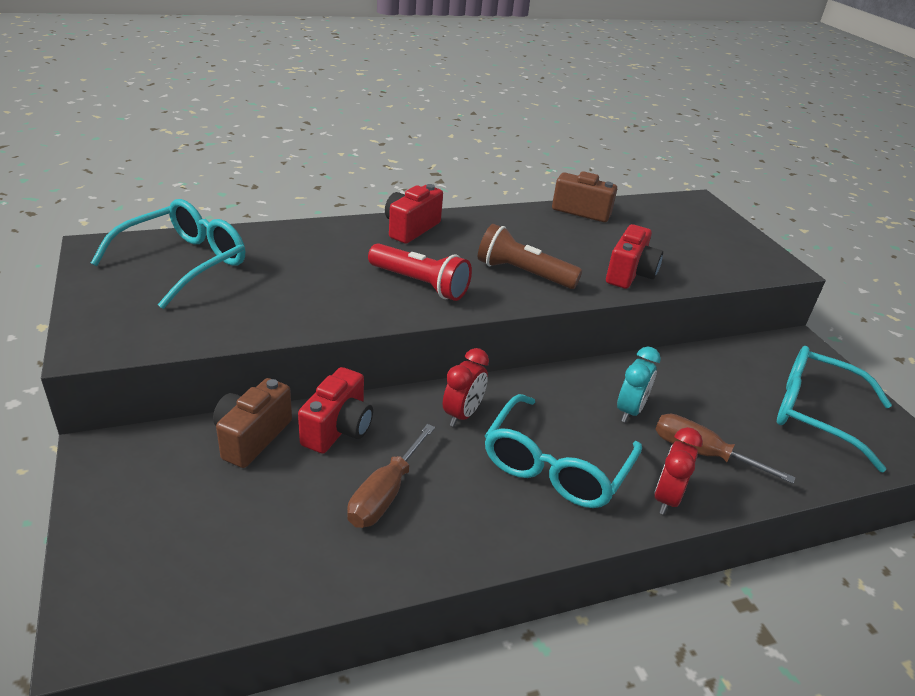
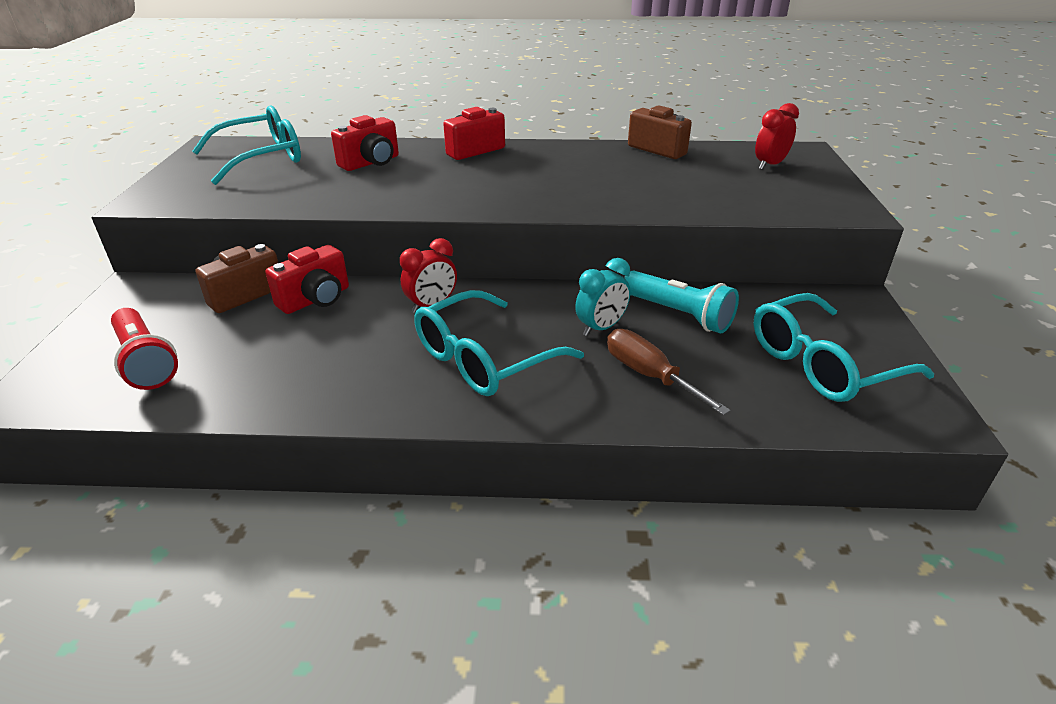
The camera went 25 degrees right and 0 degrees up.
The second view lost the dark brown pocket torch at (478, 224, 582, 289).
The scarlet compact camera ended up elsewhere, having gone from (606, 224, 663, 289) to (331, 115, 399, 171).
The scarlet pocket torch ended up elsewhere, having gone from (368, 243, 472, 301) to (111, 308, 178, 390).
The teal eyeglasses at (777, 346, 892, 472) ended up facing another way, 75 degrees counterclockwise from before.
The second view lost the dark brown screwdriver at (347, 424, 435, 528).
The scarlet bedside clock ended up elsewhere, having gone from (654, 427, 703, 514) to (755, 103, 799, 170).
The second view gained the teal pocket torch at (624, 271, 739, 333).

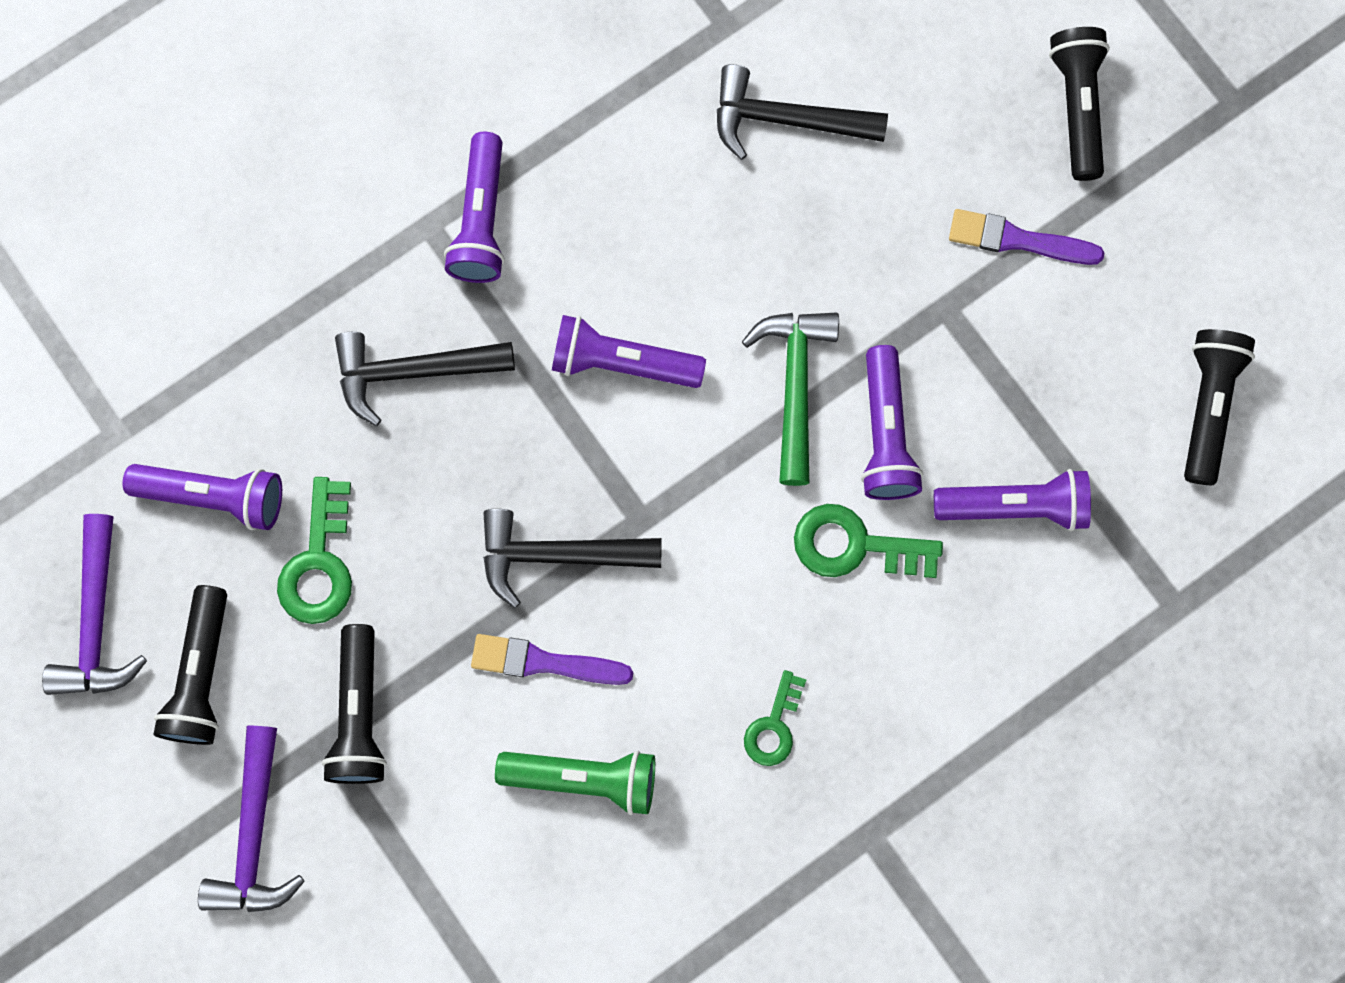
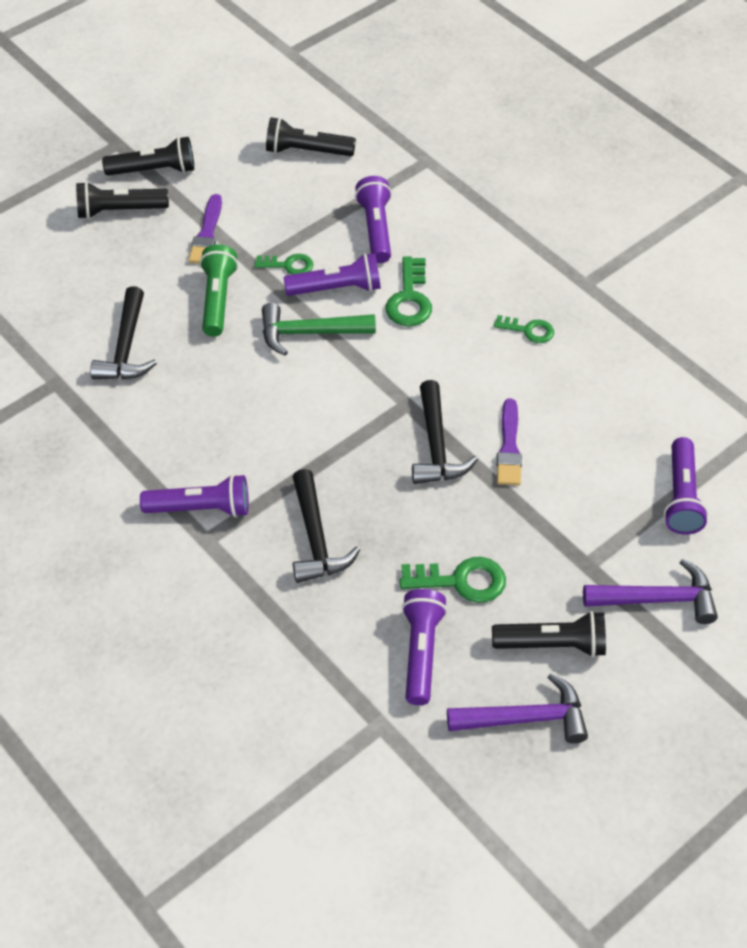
The camera went 95 degrees left and 25 degrees down.
The violet pocket torch ended up elsewhere, having gone from (552, 315, 706, 388) to (664, 437, 708, 535).
The black pocket torch ended up elsewhere, having gone from (322, 624, 387, 784) to (102, 137, 194, 176).
The green pocket torch ended up elsewhere, having gone from (495, 751, 655, 815) to (200, 244, 238, 337).
The second view gained the green key at (254, 254, 313, 275).

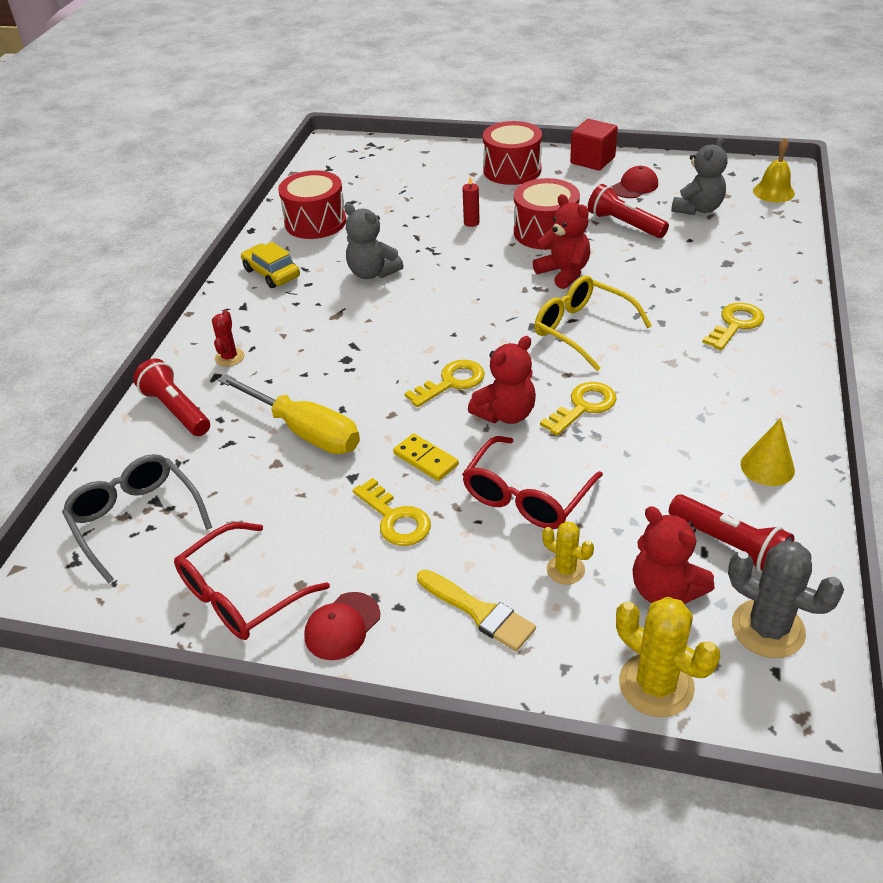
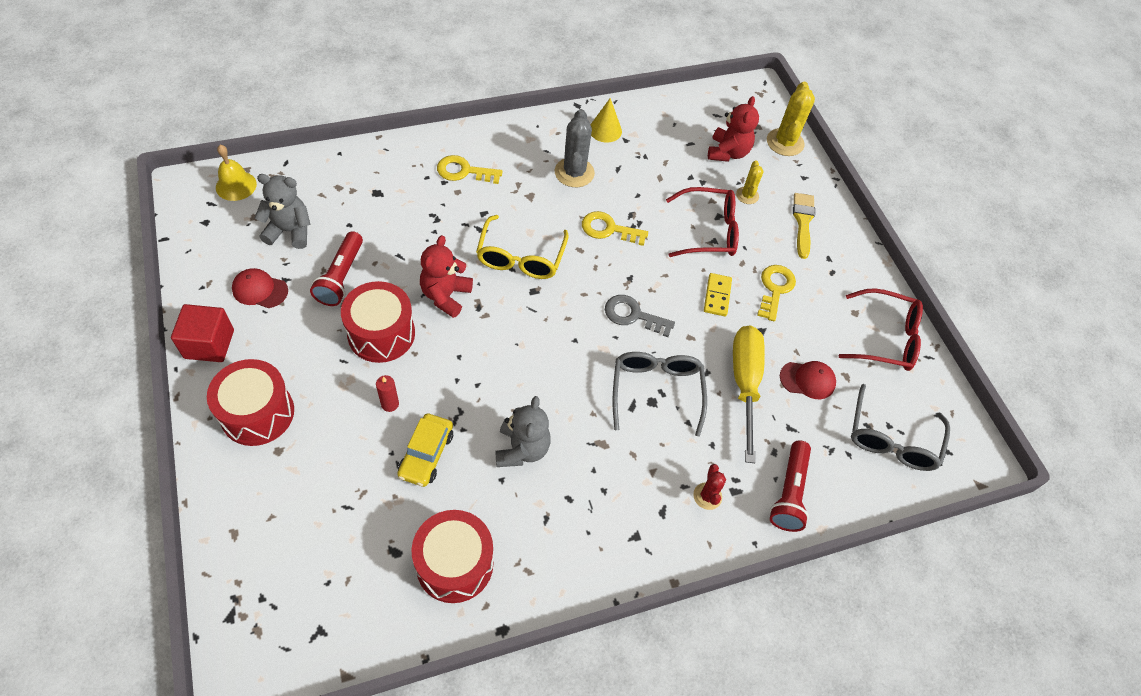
The camera went 130 degrees left and 15 degrees up.
The golden automobile ended up elsewhere, having gone from (241, 242, 300, 288) to (397, 413, 453, 487).
The scarlet saguaro cactus at (212, 310, 244, 367) ended up facing another way, 60 degrees counterclockwise from before.
The second view lost the scarlet teddy bear at (468, 336, 536, 424).
What was the golden key at (404, 360, 485, 407) turned into the grey key at (605, 295, 675, 337).
The second view lost the scarlet pocket torch at (669, 494, 794, 573).
The grey saguaro cactus ended up elsewhere, having gone from (728, 540, 844, 658) to (555, 109, 595, 187).
The scarlet baseball cap ended up elsewhere, having gone from (304, 592, 380, 660) to (780, 361, 836, 399).
The second view gained the grey eyeglasses at (613, 352, 707, 436).

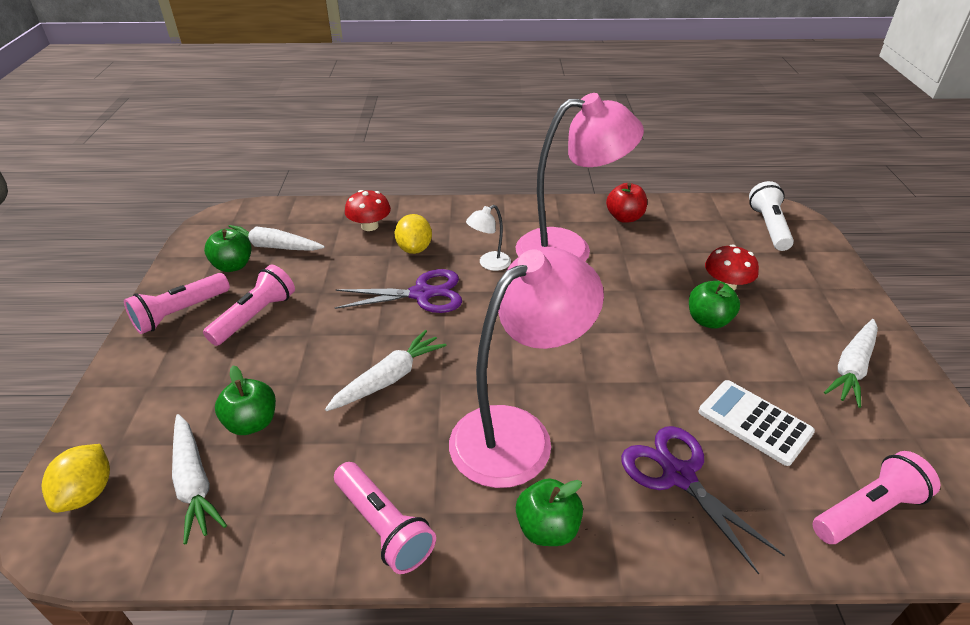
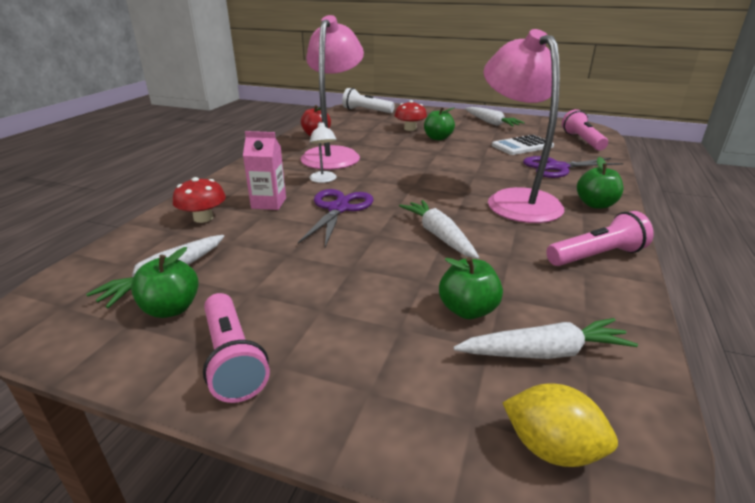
The camera went 70 degrees left and 10 degrees down.
Where the golden citrus fruit stood at (395, 214, 432, 254), the pink juice carton came to stand at (243, 131, 286, 210).
The second view lost the pink pocket torch at (203, 265, 295, 346).

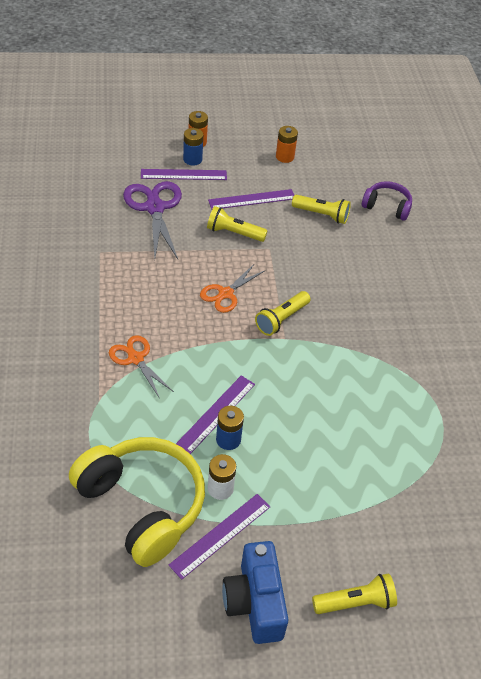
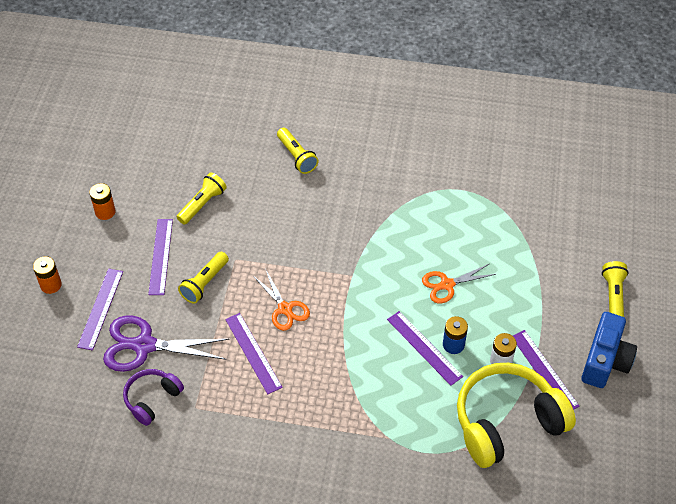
The camera went 70 degrees left and 5 degrees up.
The second view lost the blue power cell at (183, 128, 203, 166).
The violet over-ear headphones ended up elsewhere, having gone from (362, 181, 412, 221) to (123, 369, 184, 426).
The golden pocket torch ended up elsewhere, having gone from (255, 291, 310, 336) to (277, 128, 319, 174).
The orange-coloured scissors ended up elsewhere, having gone from (109, 335, 174, 397) to (422, 264, 496, 303).
The blue compact camera at (222, 541, 289, 644) ended up facing another way, 75 degrees counterclockwise from before.
The second view gained the violet straightedge at (225, 313, 283, 394).

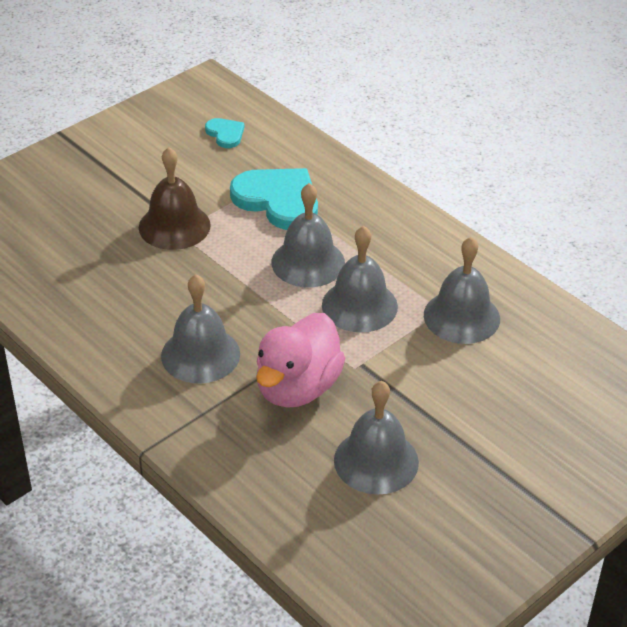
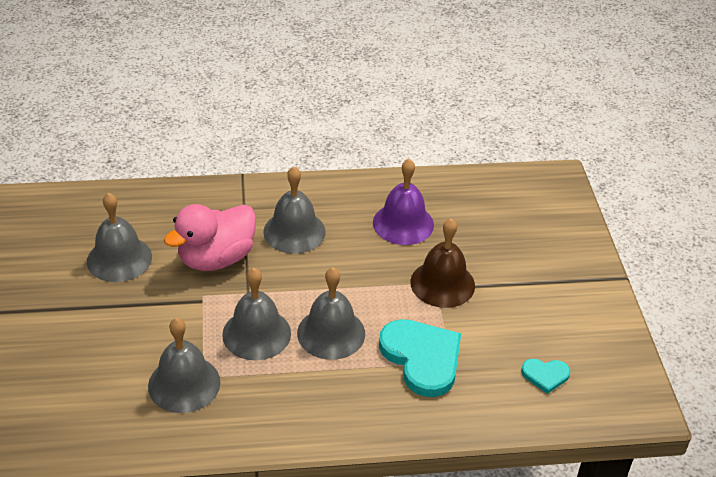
The camera went 125 degrees right and 0 degrees up.
The teal love heart at (230, 168, 318, 230) ended up facing another way, 105 degrees counterclockwise from before.
The pink rubber duck at (256, 313, 345, 408) ended up facing another way, 105 degrees counterclockwise from before.
The second view gained the violet hand bell at (373, 159, 434, 245).

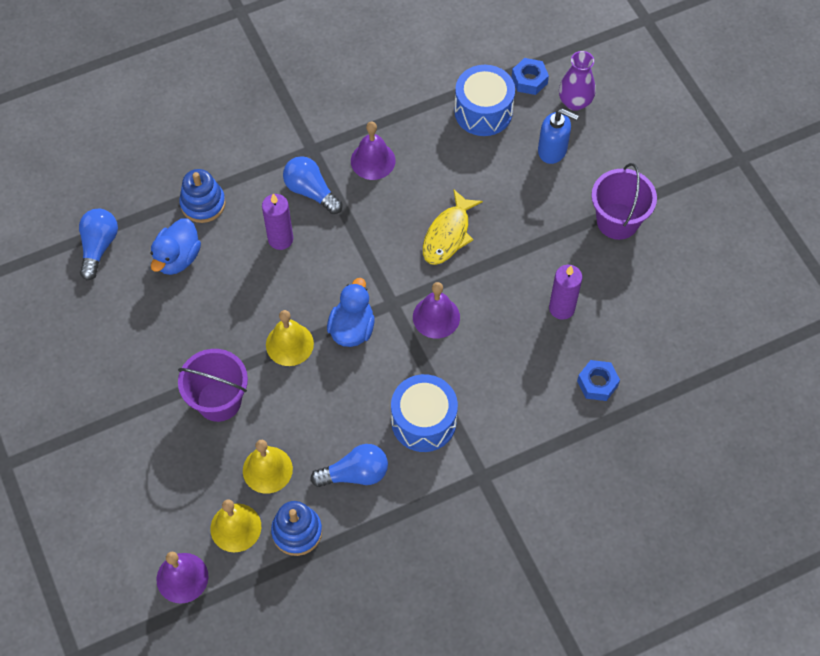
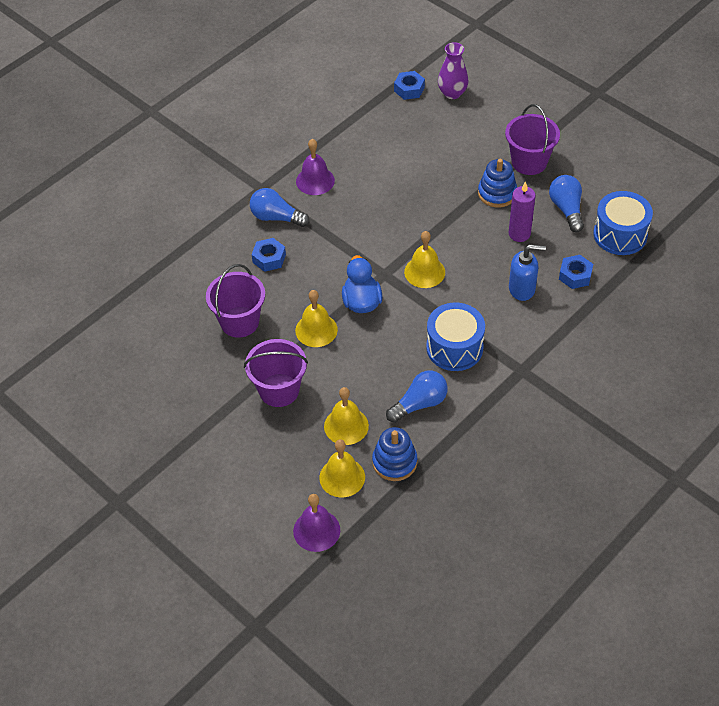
The camera went 20 degrees left and 10 degrees down.
The blue snare drum ended up elsewhere, having gone from (454, 65, 515, 136) to (594, 191, 653, 255).
The blue pump bottle ended up elsewhere, having gone from (538, 109, 579, 164) to (509, 245, 546, 301).
The blue stacking toy ended up elsewhere, having gone from (179, 169, 226, 223) to (478, 159, 517, 208).
The second view lost the golden fish figure at (423, 189, 483, 265).
Where the violet pillar candle stood at (262, 194, 293, 250), the blue hex nut came to stand at (251, 238, 286, 272).
The blue lightbulb ended up elsewhere, having gone from (79, 209, 118, 280) to (549, 175, 584, 233).
The second view lost the blue rubber duck at (150, 218, 201, 275).
What was the violet hand bell at (413, 282, 460, 339) turned into the golden hand bell at (404, 231, 445, 288).
The second view gained the violet sand bucket at (206, 264, 265, 338).

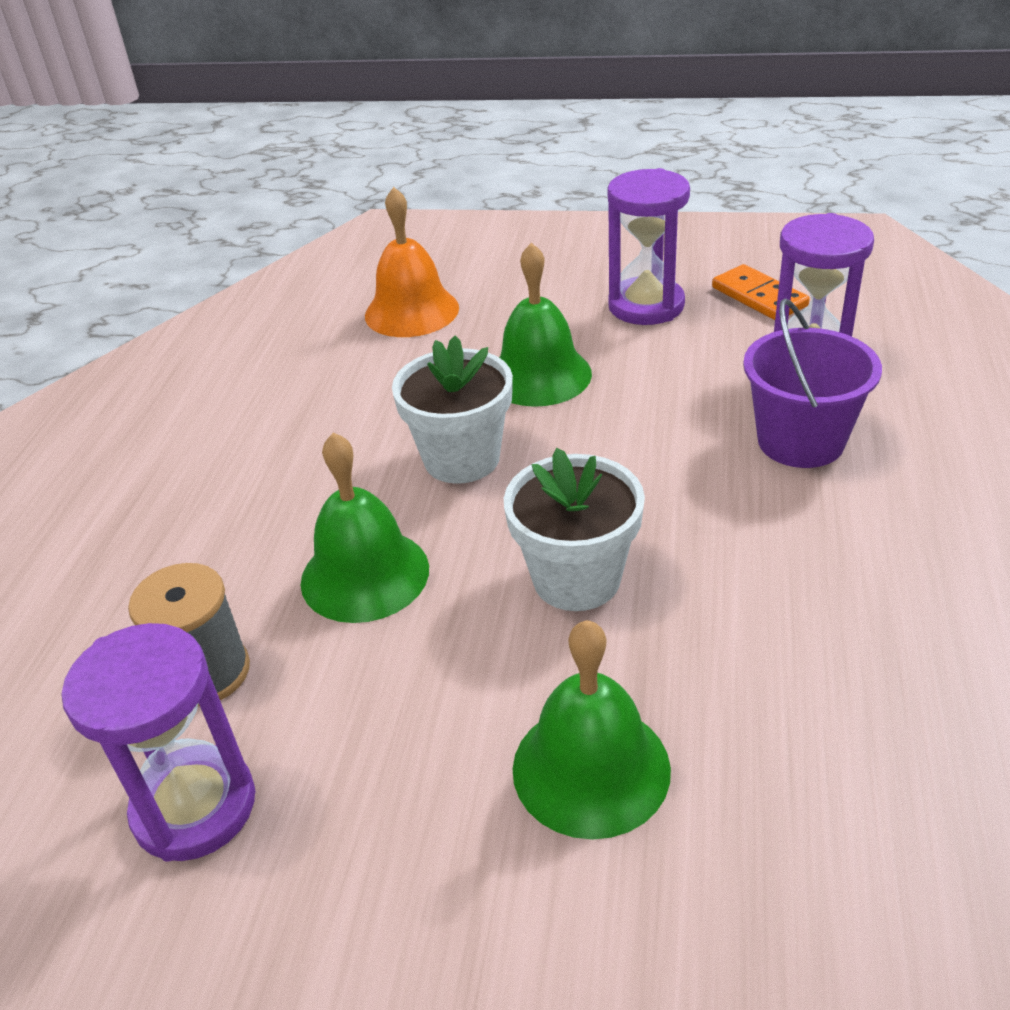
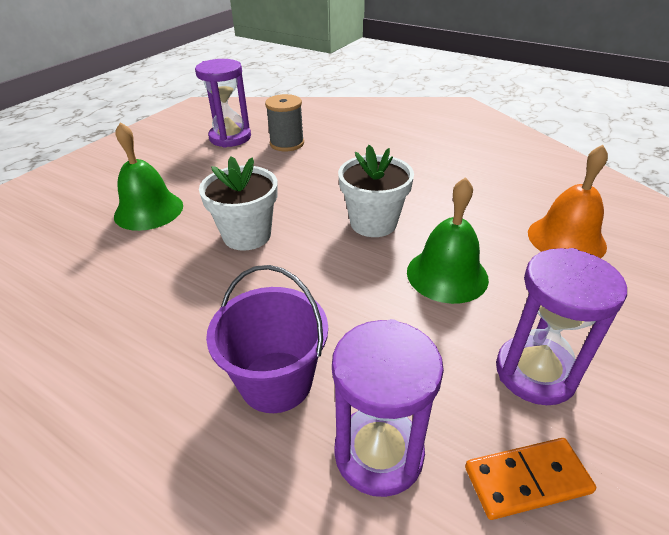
The camera went 110 degrees right and 0 degrees up.
The second view lost the green hand bell at (301, 432, 429, 623).

